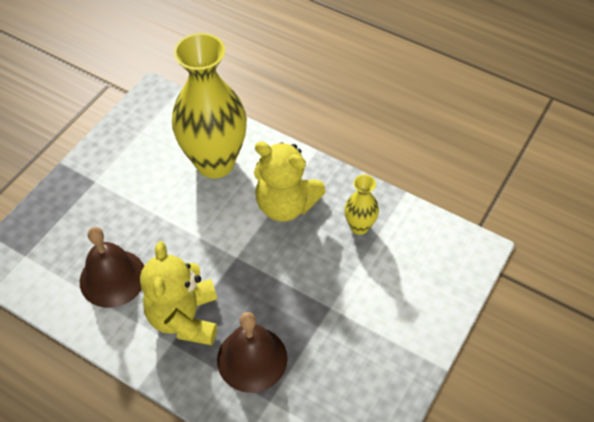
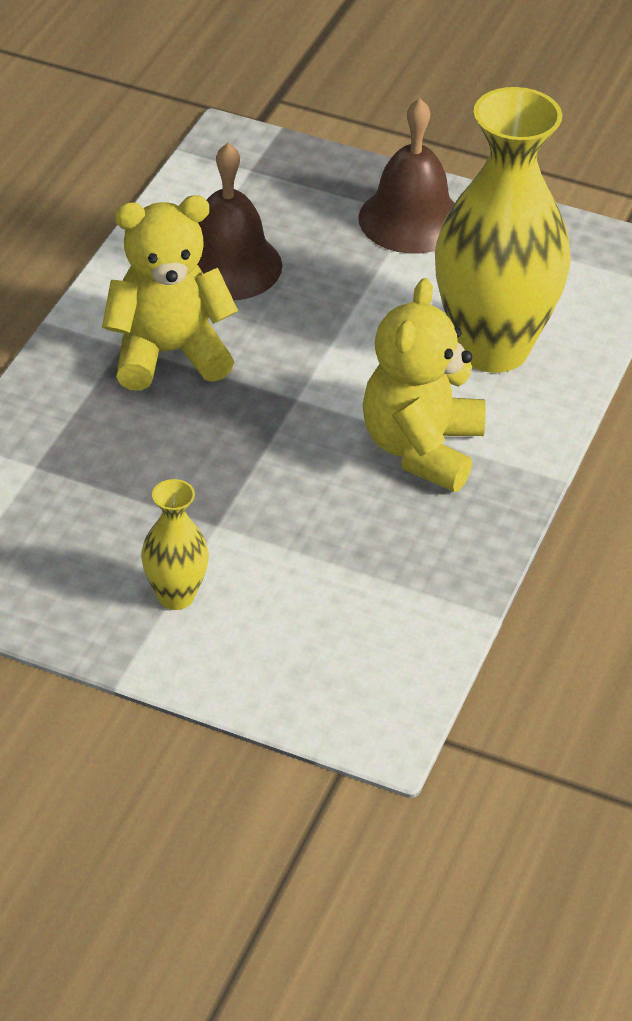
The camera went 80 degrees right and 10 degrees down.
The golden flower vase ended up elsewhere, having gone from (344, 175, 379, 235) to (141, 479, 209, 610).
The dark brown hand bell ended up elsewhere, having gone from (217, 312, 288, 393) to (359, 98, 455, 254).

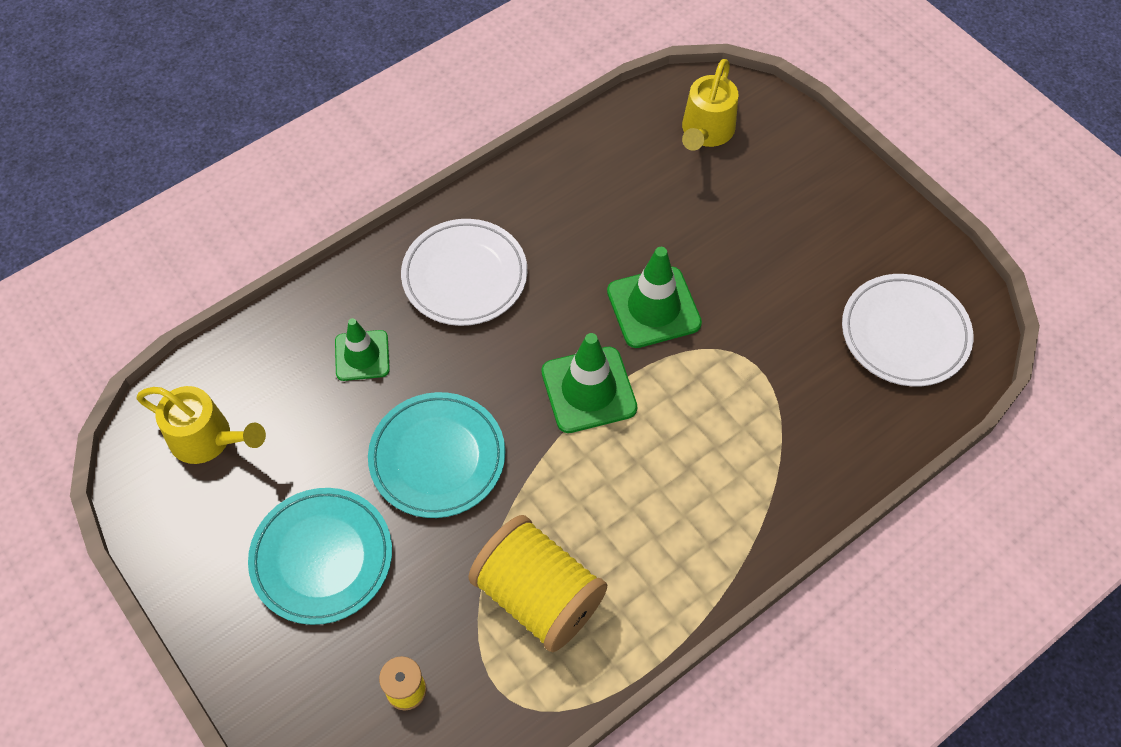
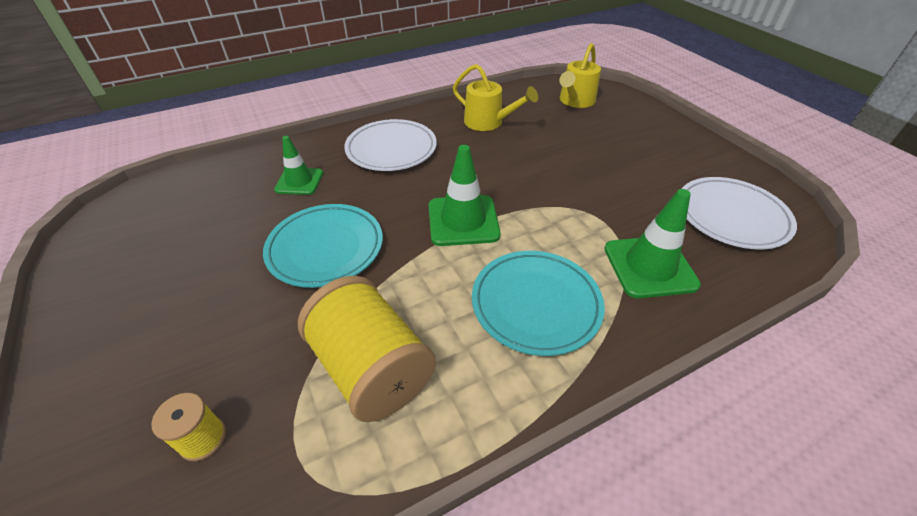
The camera went 10 degrees right and 15 degrees down.
The green traffic cone ended up elsewhere, having gone from (607, 247, 702, 348) to (604, 189, 701, 298).
The golden watering pot ended up elsewhere, having gone from (136, 386, 266, 464) to (453, 64, 538, 131).
The teal dinner plate ended up elsewhere, having gone from (248, 488, 392, 625) to (472, 251, 605, 356).

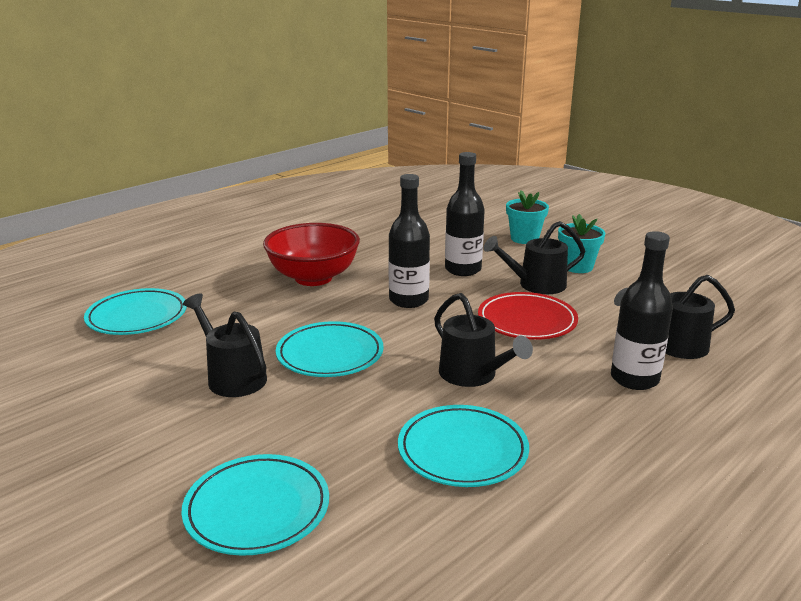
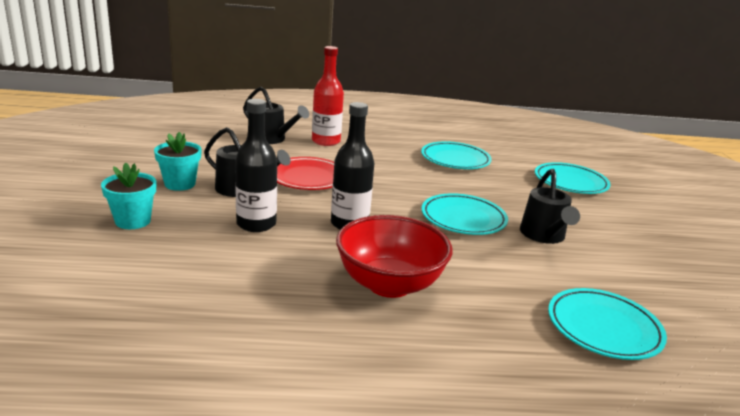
The camera went 140 degrees left and 0 degrees up.
What was the black bottle at (611, 231, 673, 390) turned into the scarlet bottle at (312, 46, 344, 146).
The second view lost the black watering pot at (434, 293, 533, 387).

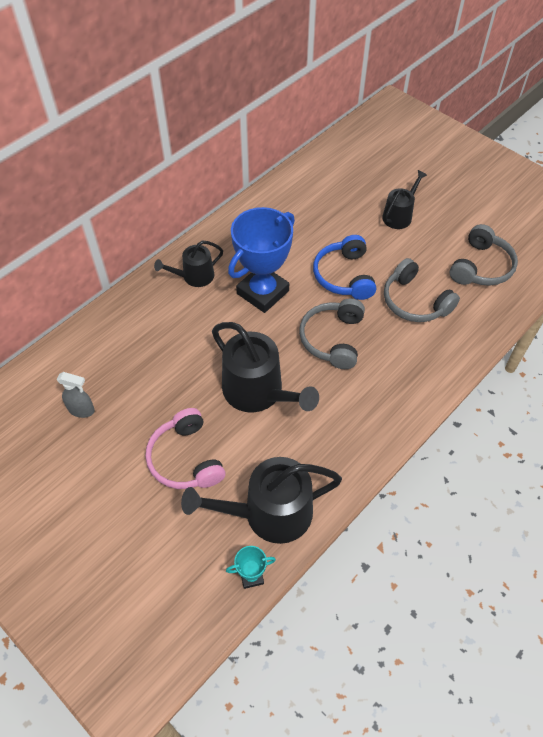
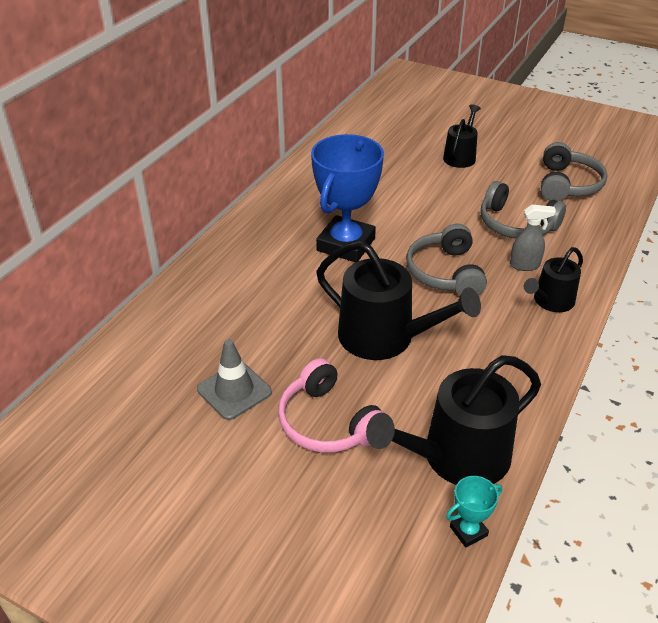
The camera went 15 degrees left and 15 degrees down.
The second view lost the blue over-ear headphones at (313, 235, 376, 300).
The black watering pot ended up elsewhere, having gone from (154, 241, 223, 287) to (524, 247, 583, 312).
The grey sprayer ended up elsewhere, having gone from (57, 372, 95, 418) to (510, 205, 556, 271).
The second view gained the grey traffic cone at (197, 339, 272, 420).

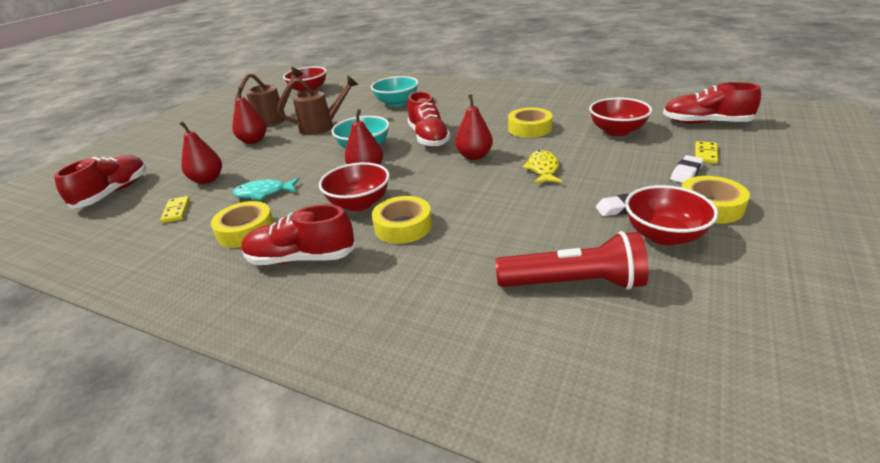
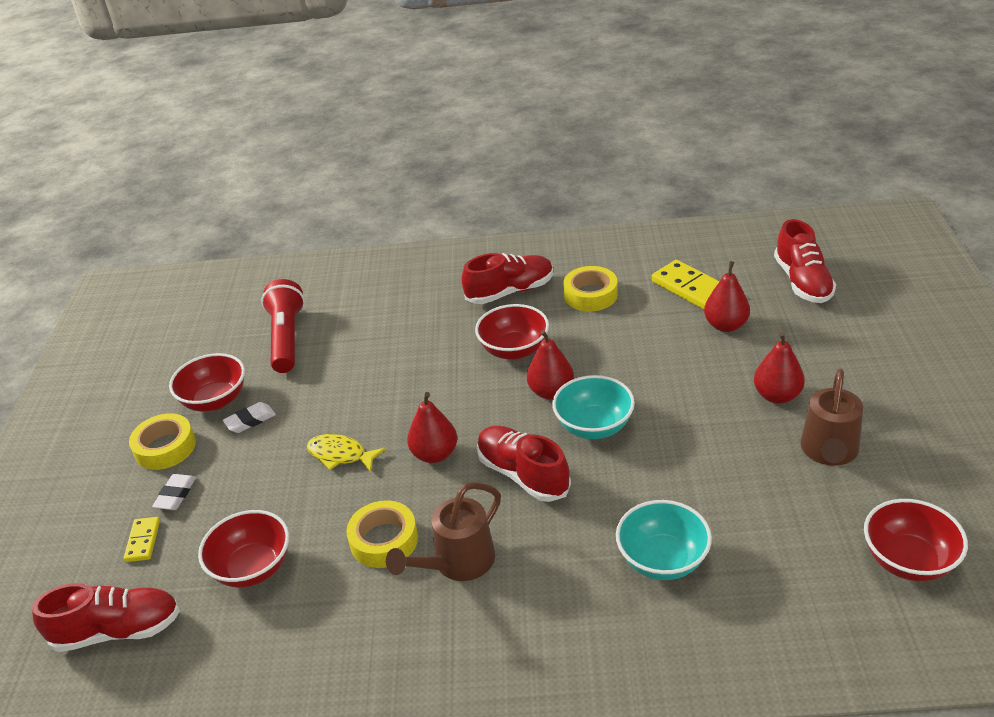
The camera went 155 degrees right and 5 degrees up.
The dark brown watering pot ended up elsewhere, having gone from (277, 76, 359, 135) to (386, 482, 501, 581).
The golden fish figure at (522, 150, 562, 184) ended up facing another way, 135 degrees clockwise from before.
The second view lost the teal fish figure at (233, 178, 299, 200).
The size of the golden domino at (160, 196, 190, 223) changed by a factor of 1.81.
The second view lost the golden sticky tape at (372, 196, 432, 244).
The scarlet pocket torch at (495, 231, 649, 290) ended up facing another way, 105 degrees clockwise from before.

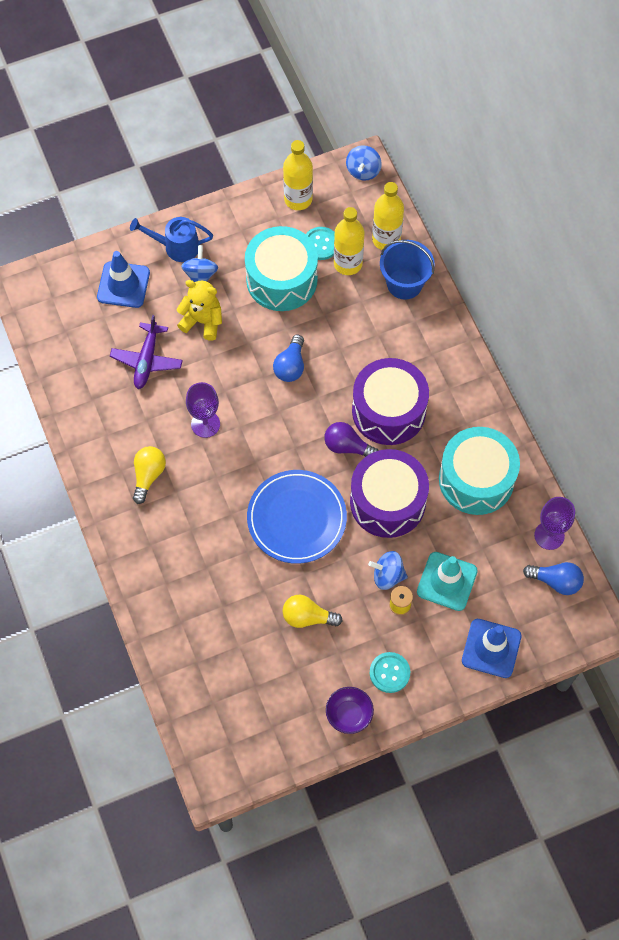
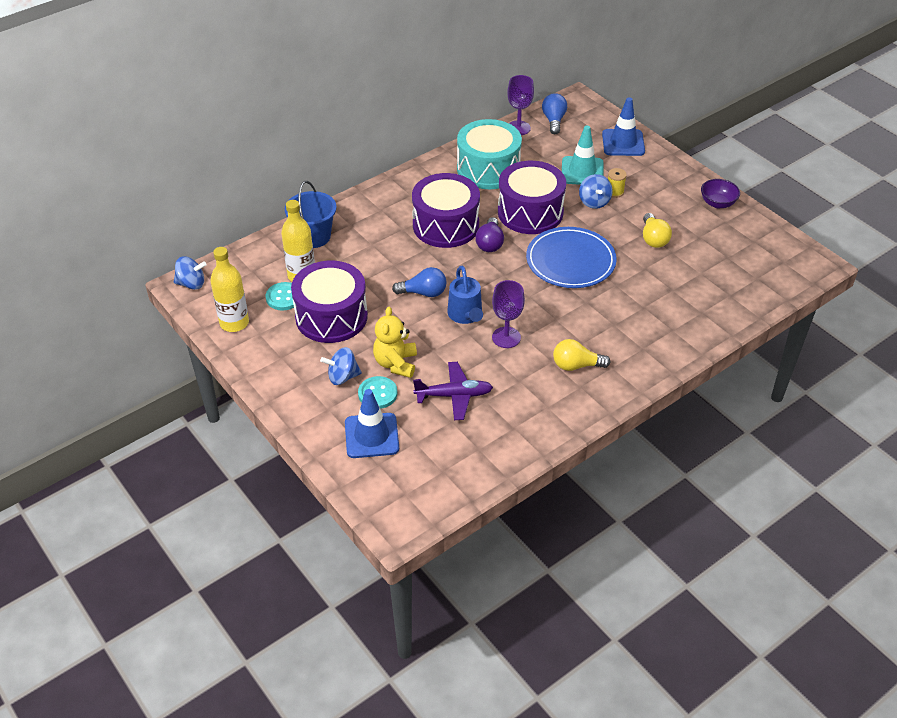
The camera went 105 degrees left and 20 degrees down.
The second view lost the golden bottle at (372, 182, 404, 250).
The blue watering pot ended up elsewhere, having gone from (130, 217, 213, 262) to (447, 266, 483, 324).
What was the teal snare drum at (245, 226, 318, 311) turned into the violet snare drum at (291, 261, 368, 343).
The teal shirt button ended up elsewhere, having gone from (370, 652, 410, 693) to (358, 376, 397, 409).

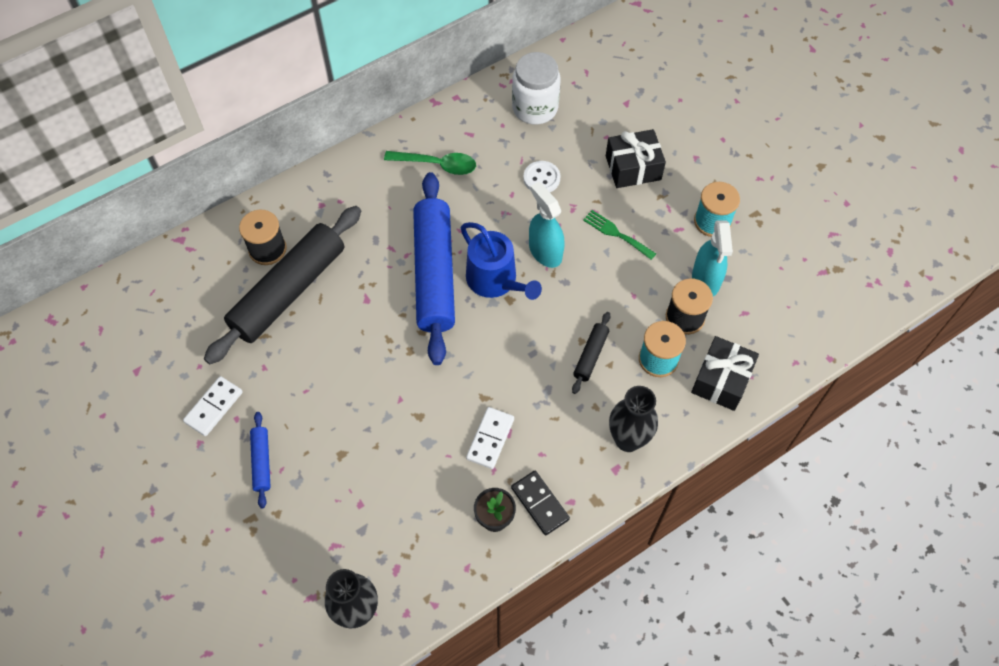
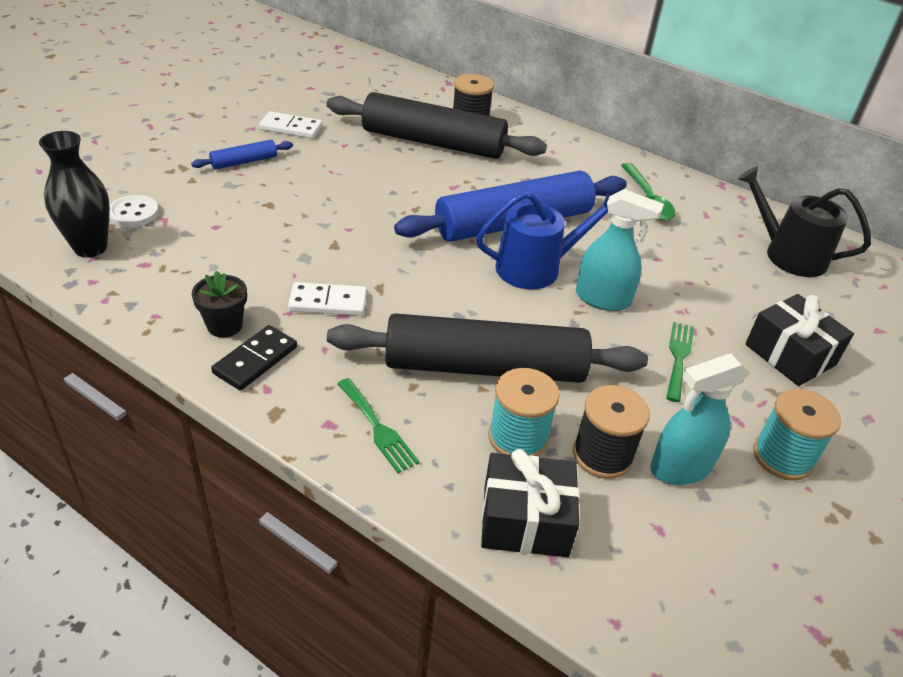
The camera went 65 degrees right and 20 degrees down.
Where the snow-white jam jar stood at (512, 52, 561, 124), the black watering pot came to stand at (738, 166, 871, 277).
The snow-white shirt button ended up elsewhere, having gone from (523, 161, 560, 192) to (109, 195, 159, 227).
The teal sprayer at (529, 182, 565, 268) ended up facing another way, 75 degrees clockwise from before.
The blue watering pot at (461, 222, 542, 300) ended up facing another way, 135 degrees counterclockwise from before.
The size of the black pastry roller at (572, 312, 610, 394) changed by a factor of 2.34.
Where the black flower vase stood at (609, 386, 658, 452), the green dinner fork came to stand at (337, 378, 420, 473).

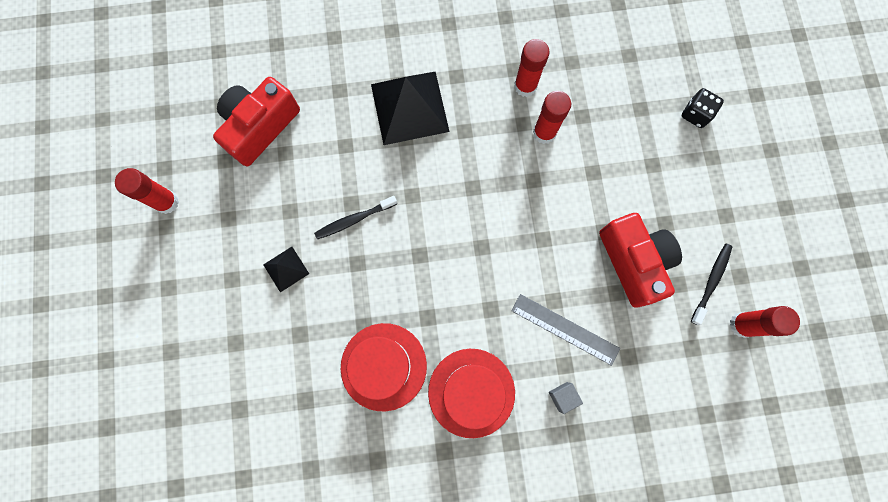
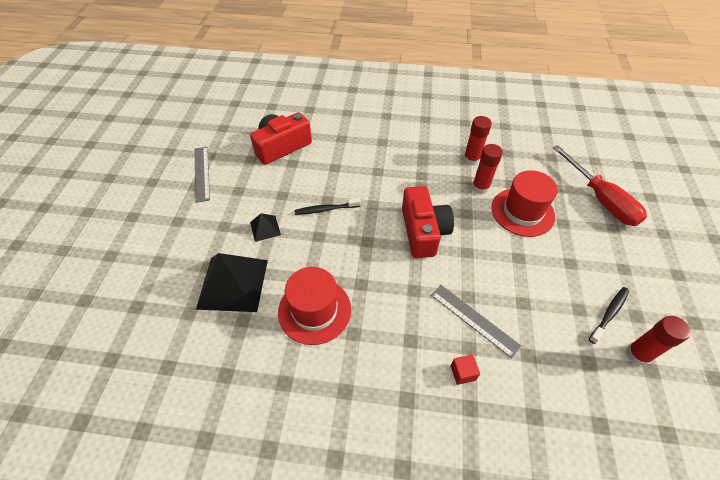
The camera went 15 degrees right and 25 degrees down.
The black pyramid ended up elsewhere, having gone from (371, 72, 450, 145) to (196, 253, 268, 312).
Where the black game die stood at (682, 88, 724, 128), the scarlet screwdriver came to stand at (553, 145, 647, 226).
Where the scarlet glue stood at (115, 168, 179, 214), the grey straightedge came to stand at (194, 147, 210, 203).
The scarlet compact camera ended up elsewhere, having gone from (599, 213, 682, 308) to (402, 186, 454, 258).
The scarlet top hat ended up elsewhere, having gone from (428, 349, 515, 438) to (491, 170, 558, 237).
What was the grey solid cube at (549, 382, 583, 414) turned into the scarlet solid cube at (450, 354, 480, 385).

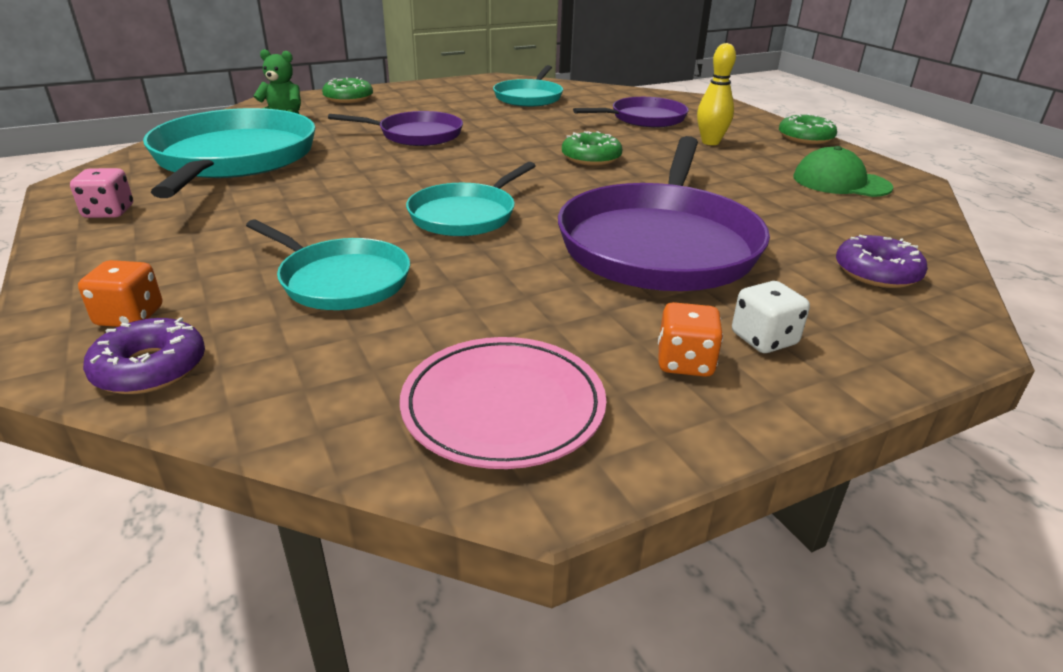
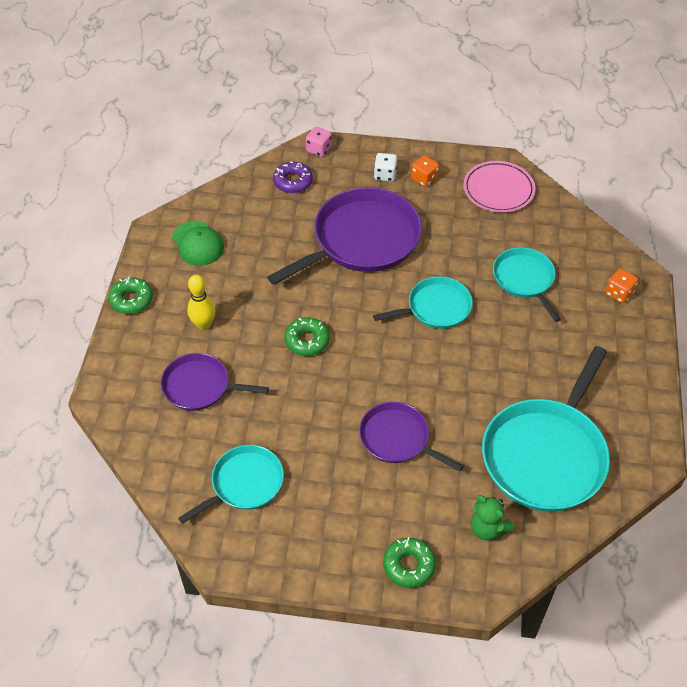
The camera went 145 degrees left and 20 degrees up.
The pink game die ended up elsewhere, having gone from (70, 168, 133, 218) to (306, 127, 332, 157).
The second view lost the violet glazed donut at (83, 317, 205, 394).

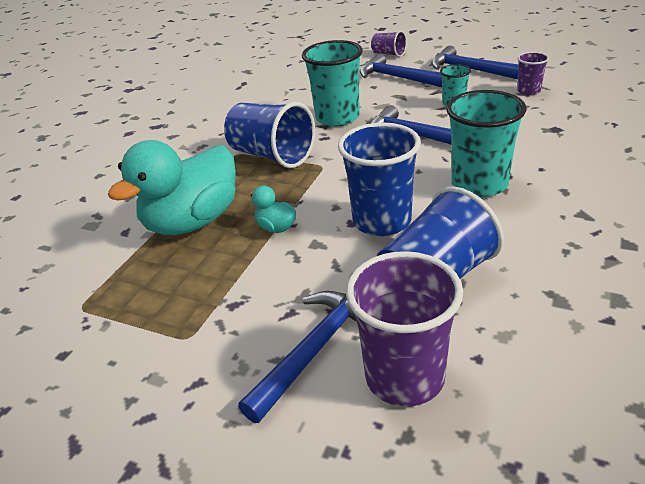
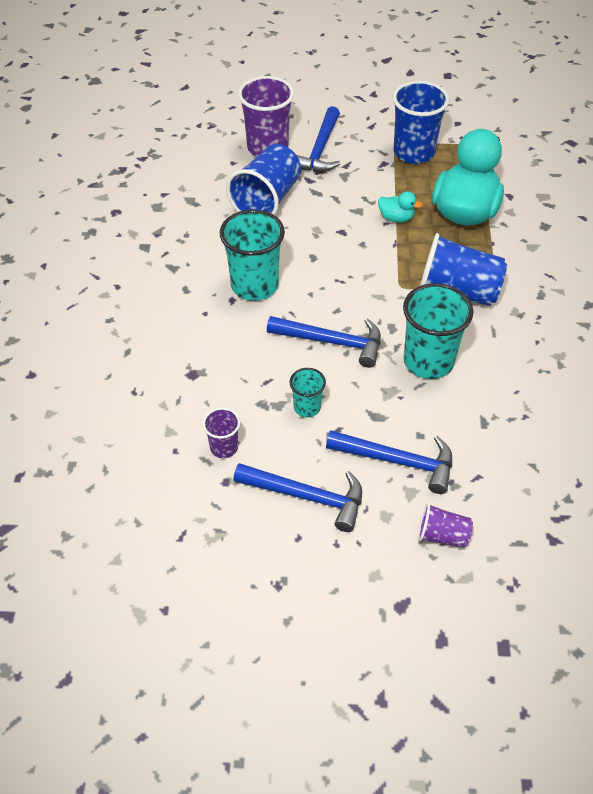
The camera went 155 degrees right and 15 degrees up.
The blue tumbler ended up elsewhere, having gone from (338, 123, 421, 236) to (393, 81, 449, 164).

